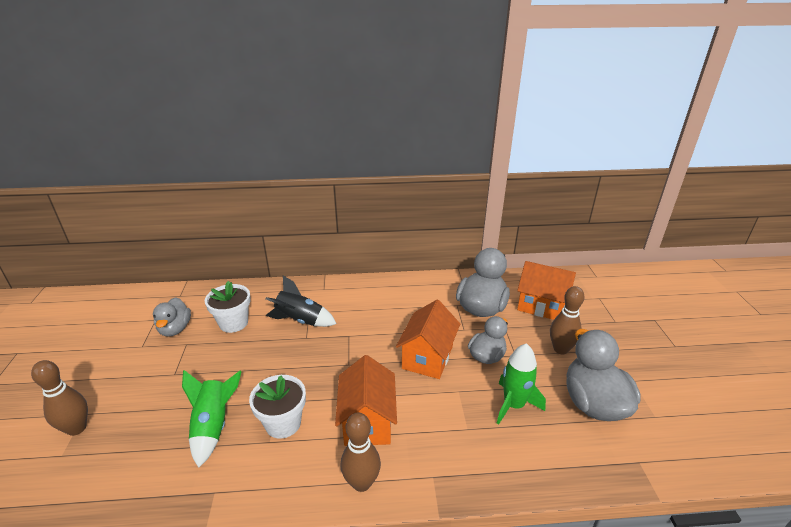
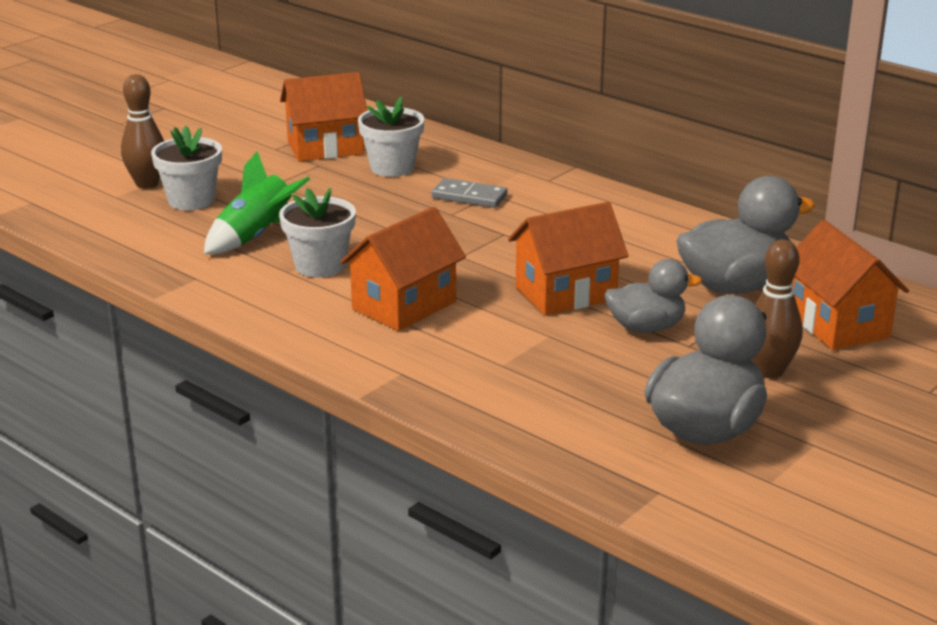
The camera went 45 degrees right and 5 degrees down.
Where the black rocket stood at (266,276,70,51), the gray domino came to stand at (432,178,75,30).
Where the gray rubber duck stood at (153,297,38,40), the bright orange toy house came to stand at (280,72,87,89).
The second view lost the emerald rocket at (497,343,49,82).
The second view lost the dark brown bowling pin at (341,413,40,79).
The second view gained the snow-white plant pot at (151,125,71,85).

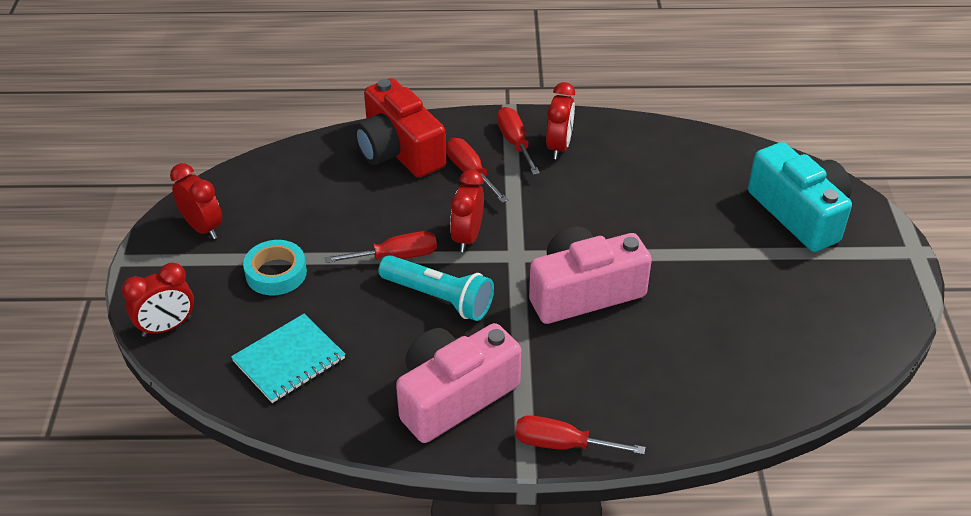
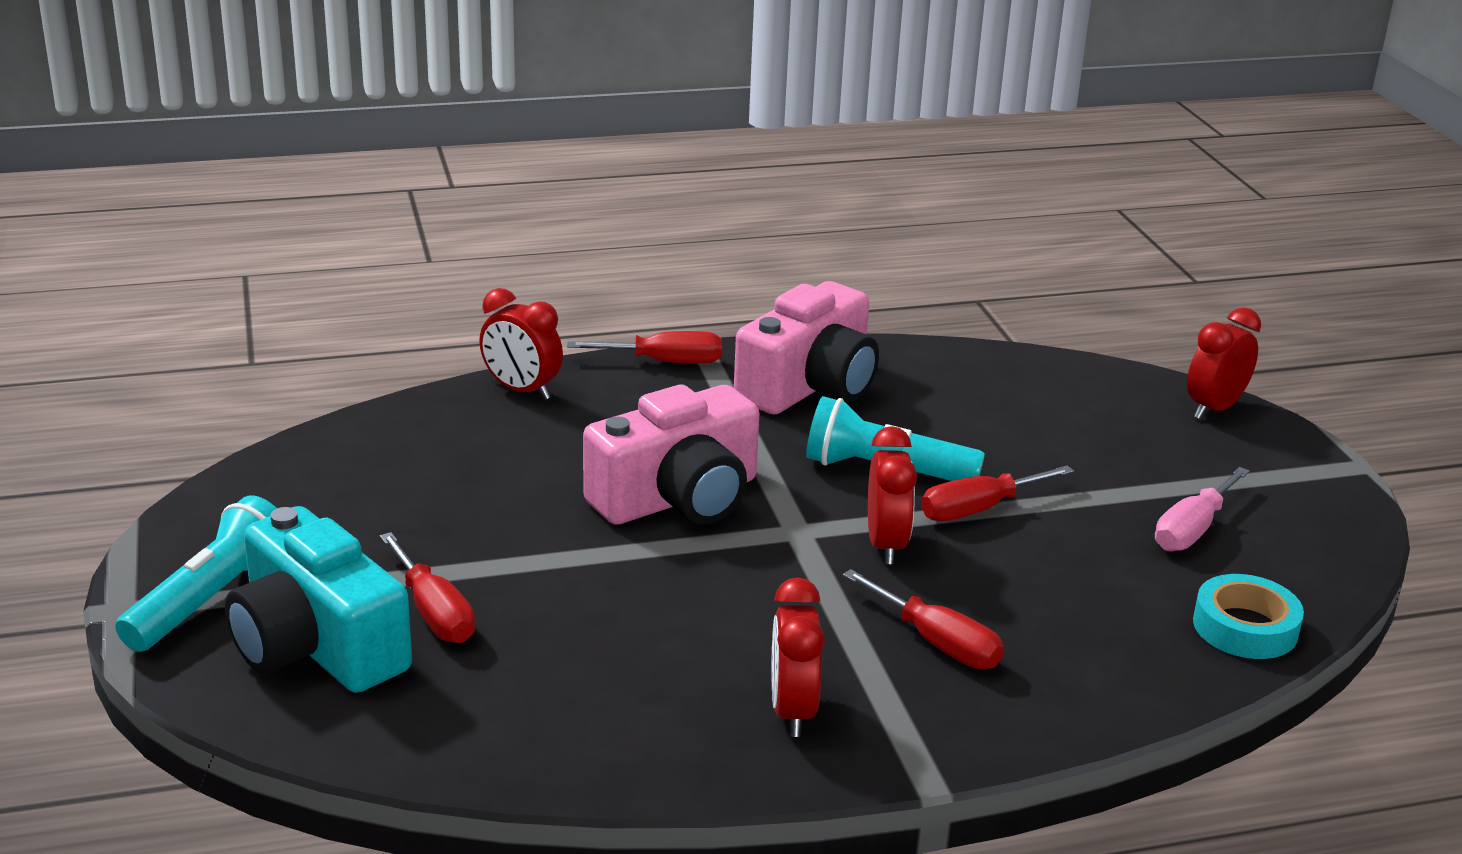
The camera went 165 degrees right and 15 degrees down.
The second view lost the scarlet compact camera at (355,78,91,100).
The scarlet screwdriver ended up elsewhere, having gone from (497,107,43,68) to (380,532,95,111).
The scarlet clock ended up elsewhere, having gone from (170,163,52,76) to (479,288,84,112).
The turquoise roll of tape ended up elsewhere, having gone from (243,240,64,55) to (1193,574,111,85).
The second view lost the turquoise notepad at (231,314,114,89).
The second view gained the rose-pink screwdriver at (1155,467,95,84).
The second view gained the turquoise torch at (115,495,162,157).

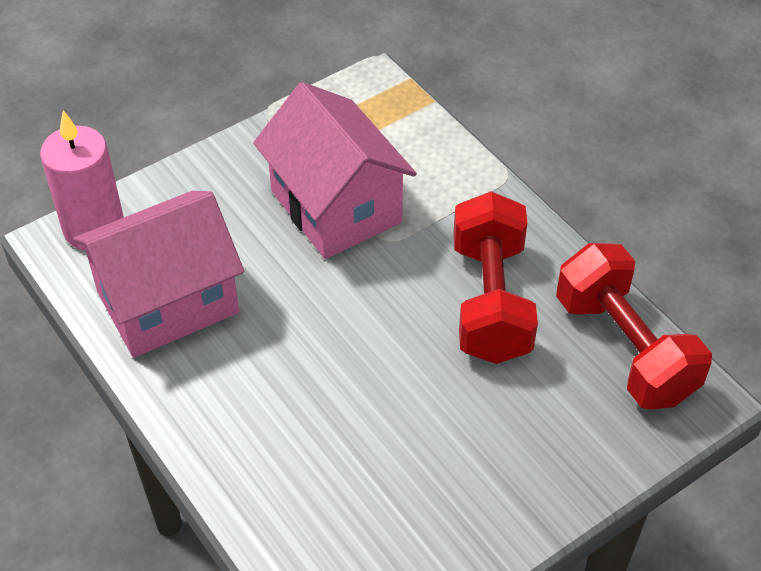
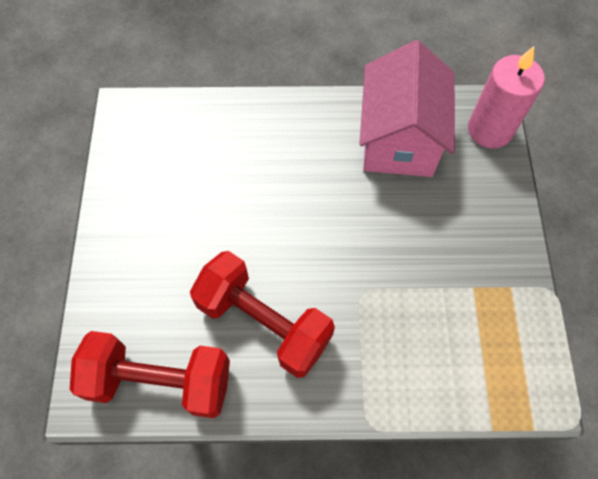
The camera went 125 degrees right and 15 degrees up.
The second view lost the rose-pink toy house at (253,82,164,177).

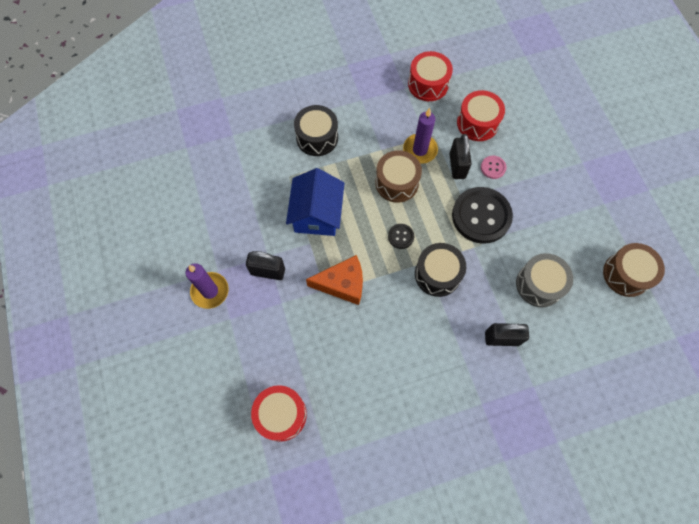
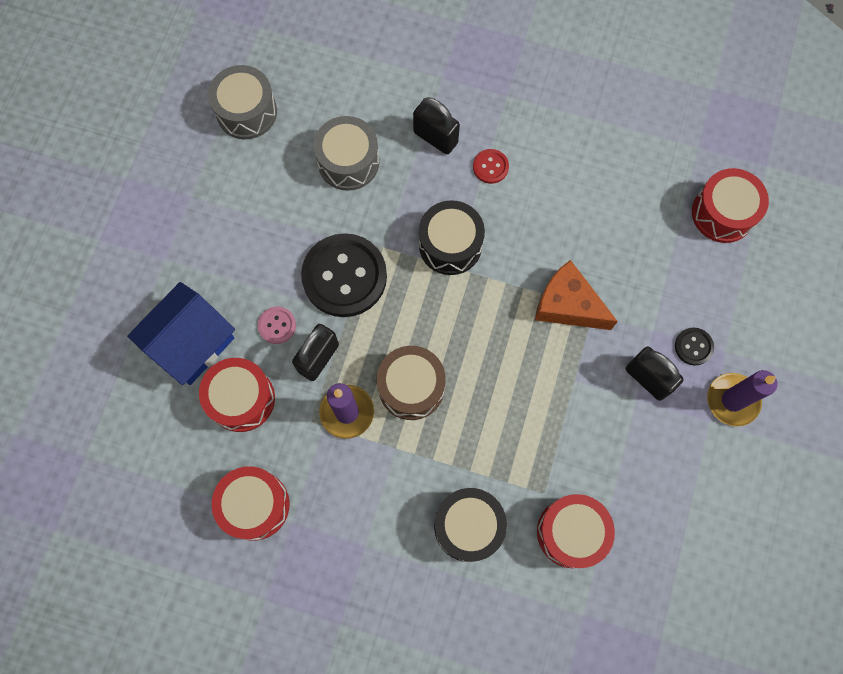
The camera went 145 degrees left and 5 degrees up.
The royal blue toy house ended up elsewhere, having gone from (286,168,59,68) to (127,282,108,103).
The black sewing button ended up elsewhere, having gone from (388,224,26,25) to (675,328,39,38).
What was the dark brown toy drum at (603,243,62,54) turned into the gray toy drum at (208,65,69,74).
The second view gained the scarlet sewing button at (473,149,36,35).
The second view gained the scarlet toy drum at (537,494,78,74).

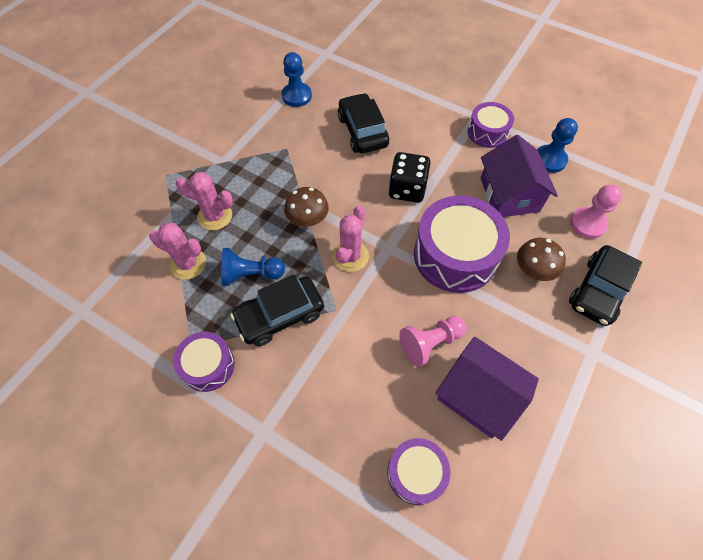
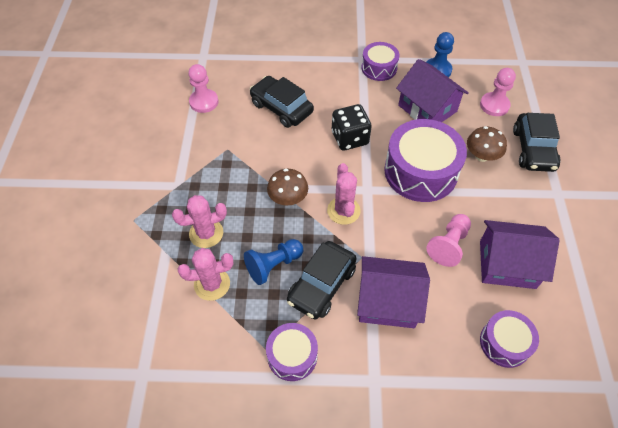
The camera went 30 degrees left and 5 degrees down.
What was the royal blue pawn at (282,52,30,55) turned into the rose-pink pawn at (188,64,31,49).
The second view gained the purple toy house at (357,256,73,72).

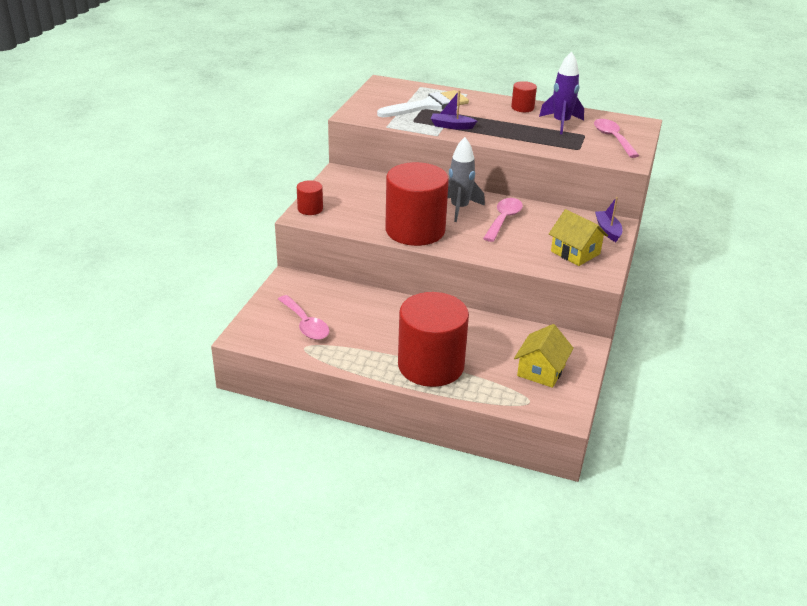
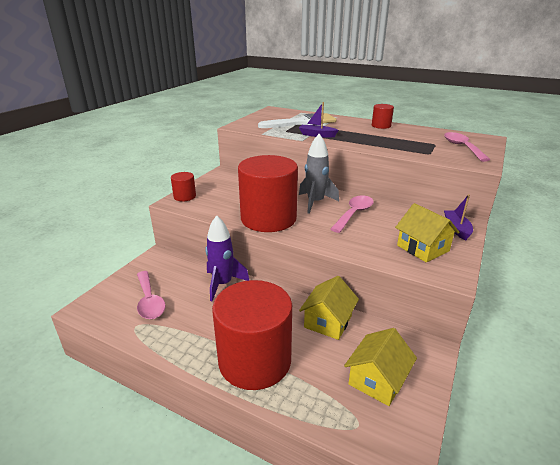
The camera went 10 degrees right and 5 degrees down.
The purple rocket ended up elsewhere, having gone from (539,51,45,83) to (205,216,45,85).
The second view gained the bright yellow toy house at (299,276,60,64).

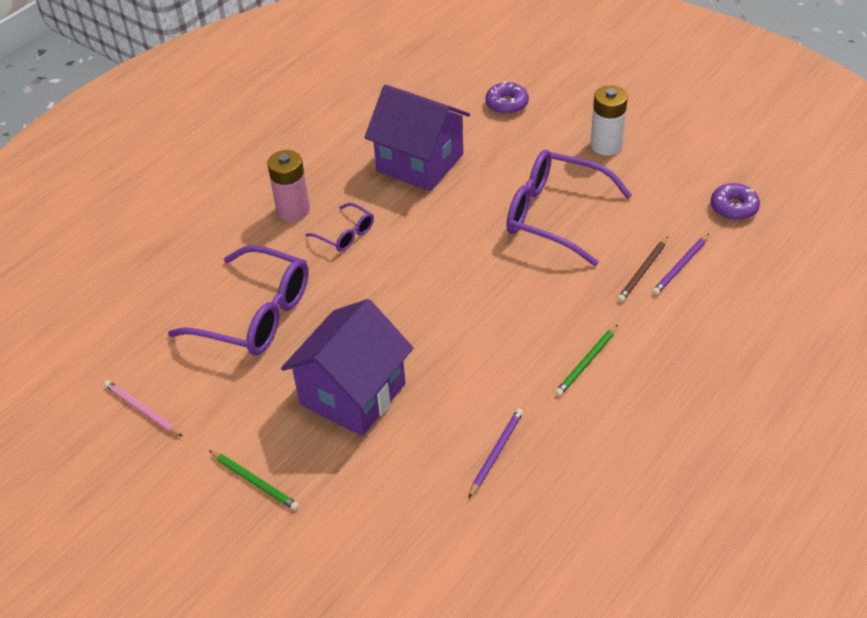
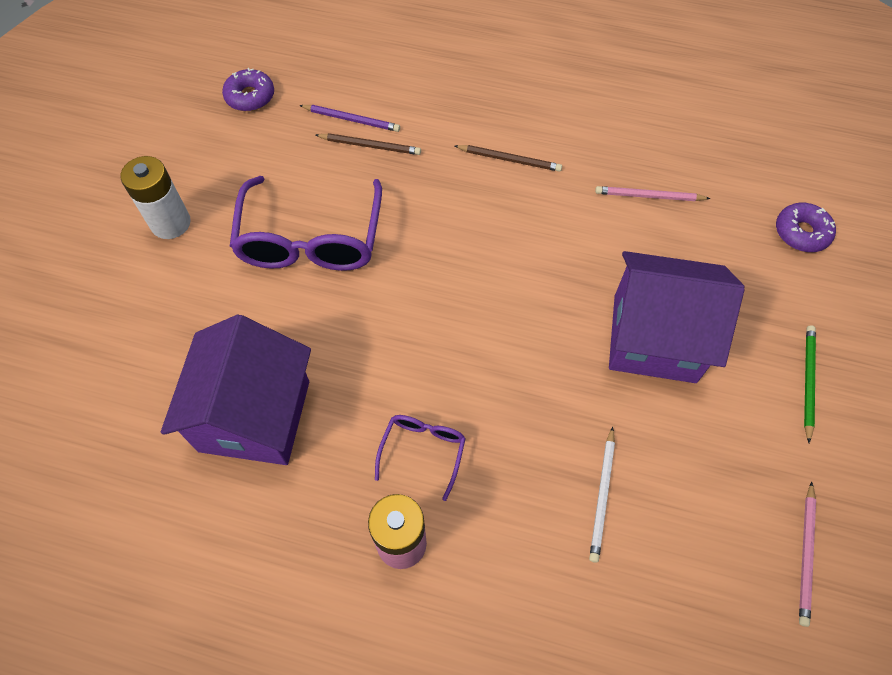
The camera went 115 degrees left and 15 degrees up.
The purple donut ended up elsewhere, having gone from (485,81,44,34) to (776,203,60,49).
Where the purple eyeglasses stood at (168,245,141,110), the snow-white wooden pencil came to stand at (589,426,26,137).
What was the emerald wooden pencil at (555,325,63,71) turned into the dark brown wooden pencil at (455,145,107,27).
What was the purple wooden pencil at (468,408,55,90) turned into the rose-pink wooden pencil at (595,186,116,15).

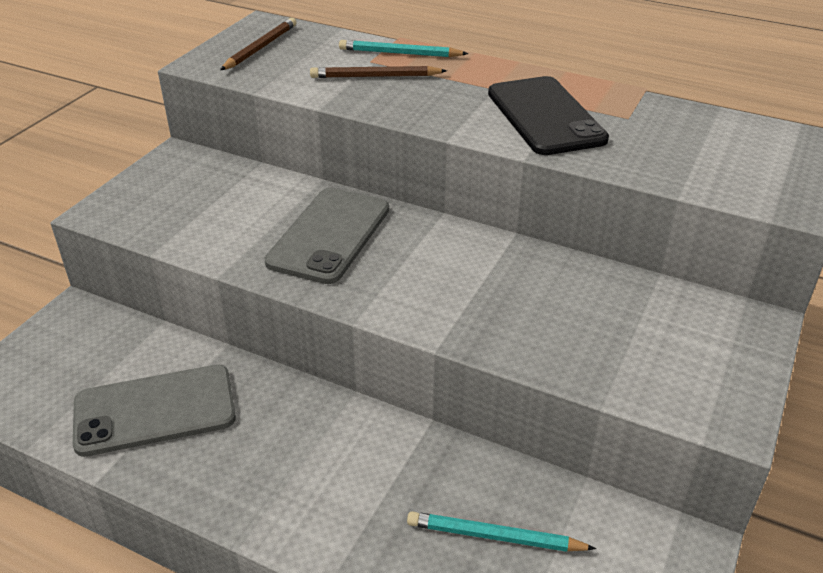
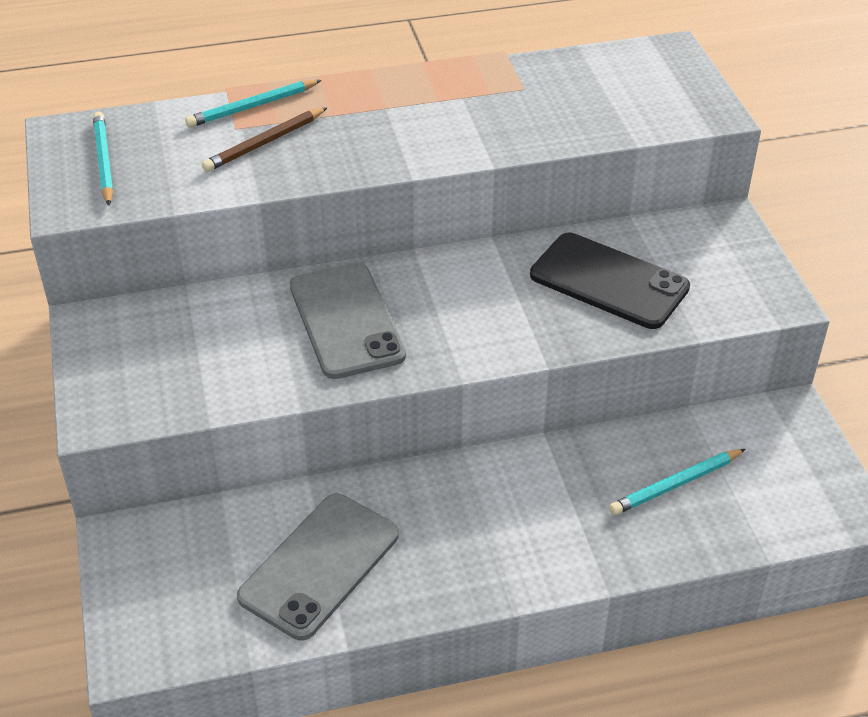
The camera went 40 degrees left and 5 degrees up.
What was the dark brown wooden pencil at (220,17,77,53) turned into the turquoise wooden pencil at (93,112,20,94).
The black smartphone ended up elsewhere, having gone from (488,76,121,79) to (530,233,160,96).

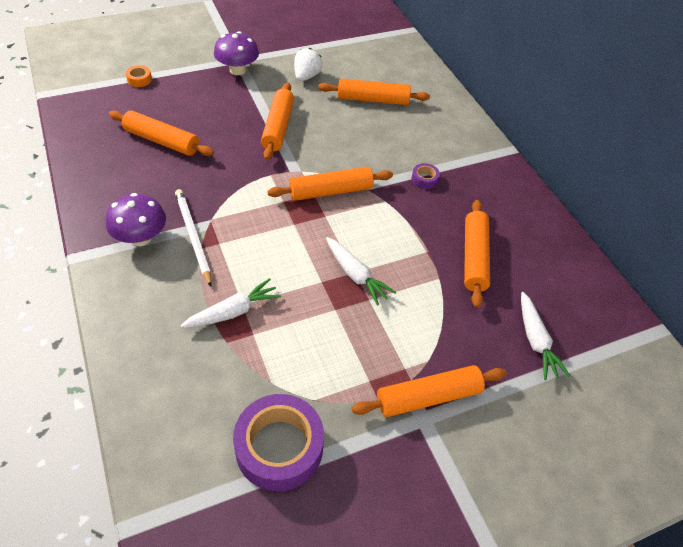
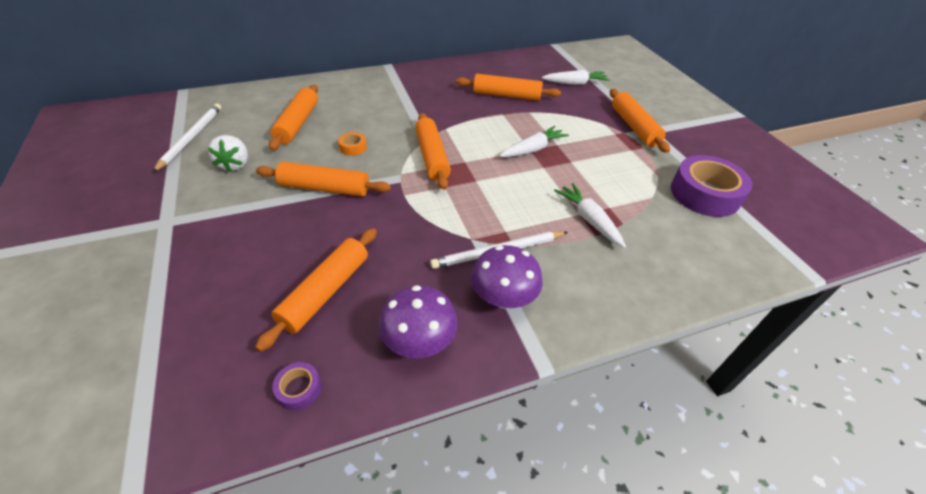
The camera went 85 degrees left and 5 degrees down.
The purple fungus ended up elsewhere, having gone from (214,31,45,44) to (379,285,79,73).
The snow-white berry at (294,48,29,33) ended up facing another way, 120 degrees counterclockwise from before.
The bright orange roll of tape ended up elsewhere, having gone from (126,65,26,22) to (338,132,29,24).
The purple roll of tape ended up elsewhere, having gone from (412,163,28,26) to (273,362,48,48).
The second view gained the snow-white wooden pencil at (153,103,68,69).

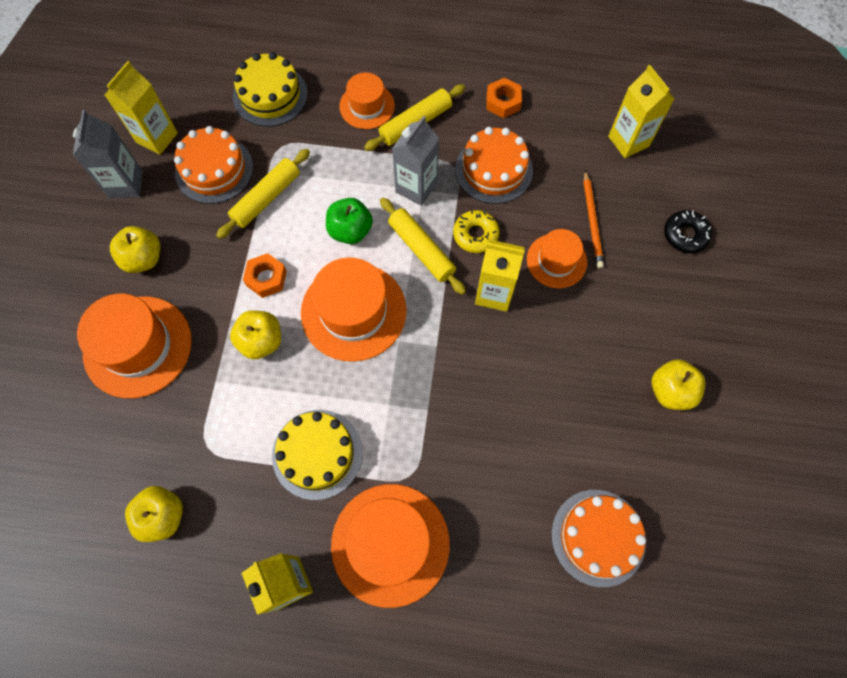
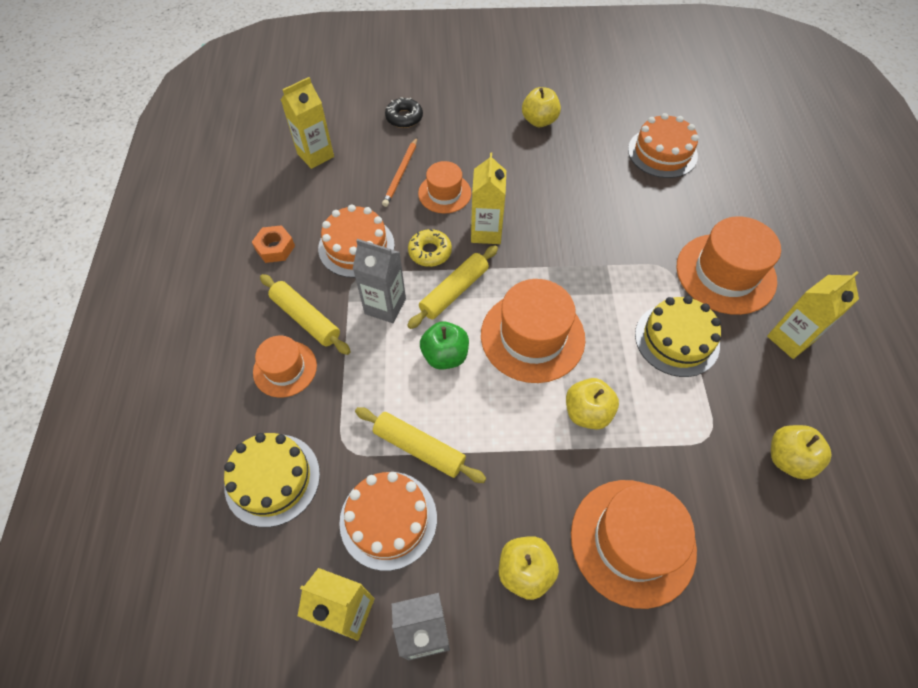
The camera went 100 degrees left and 10 degrees down.
The bright orange wooden pencil at (584,170,20,98) ended up facing another way, 120 degrees clockwise from before.
The second view lost the bright orange hexagon nut at (243,253,44,45).

